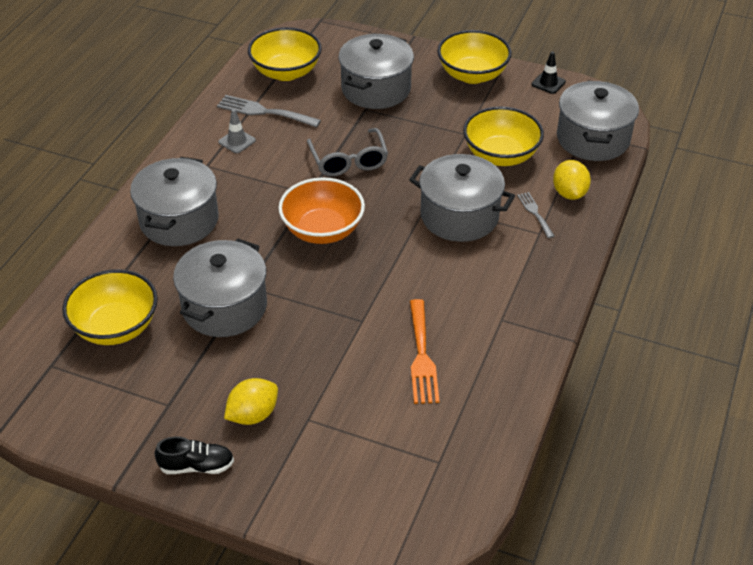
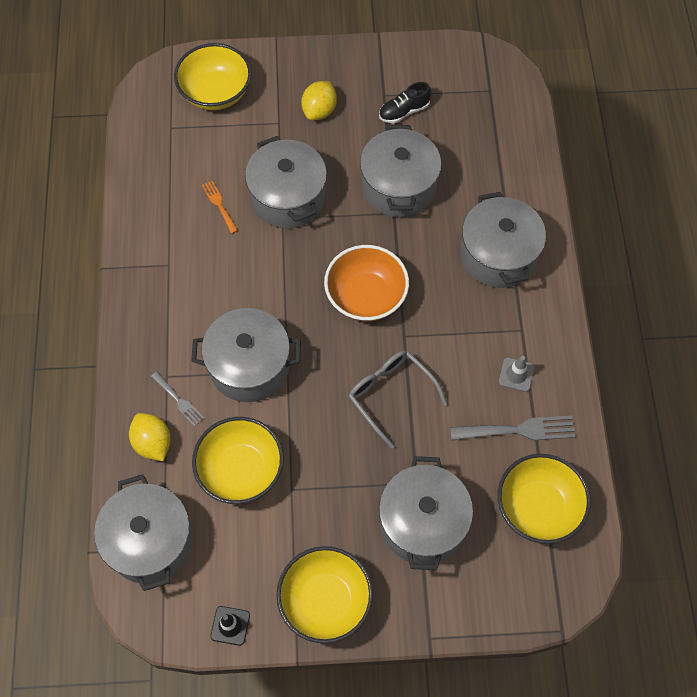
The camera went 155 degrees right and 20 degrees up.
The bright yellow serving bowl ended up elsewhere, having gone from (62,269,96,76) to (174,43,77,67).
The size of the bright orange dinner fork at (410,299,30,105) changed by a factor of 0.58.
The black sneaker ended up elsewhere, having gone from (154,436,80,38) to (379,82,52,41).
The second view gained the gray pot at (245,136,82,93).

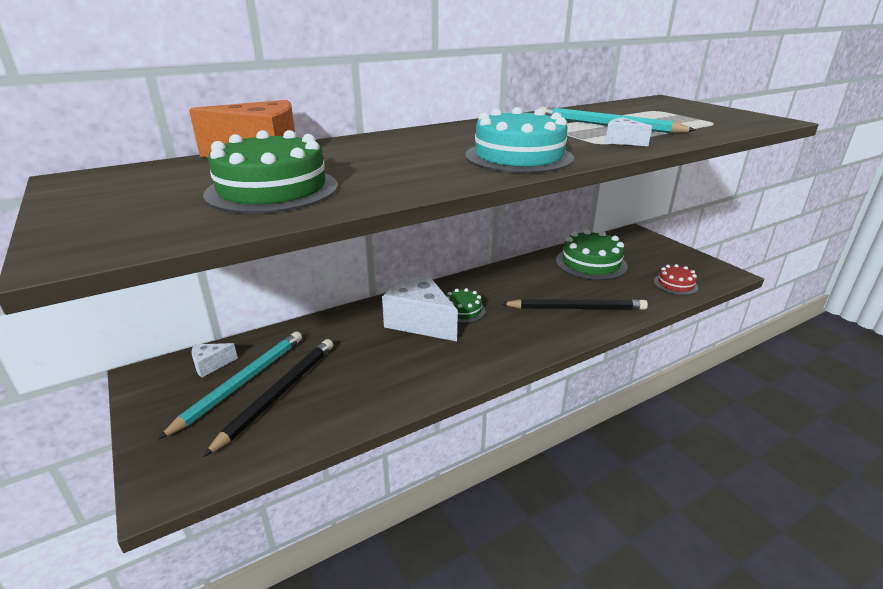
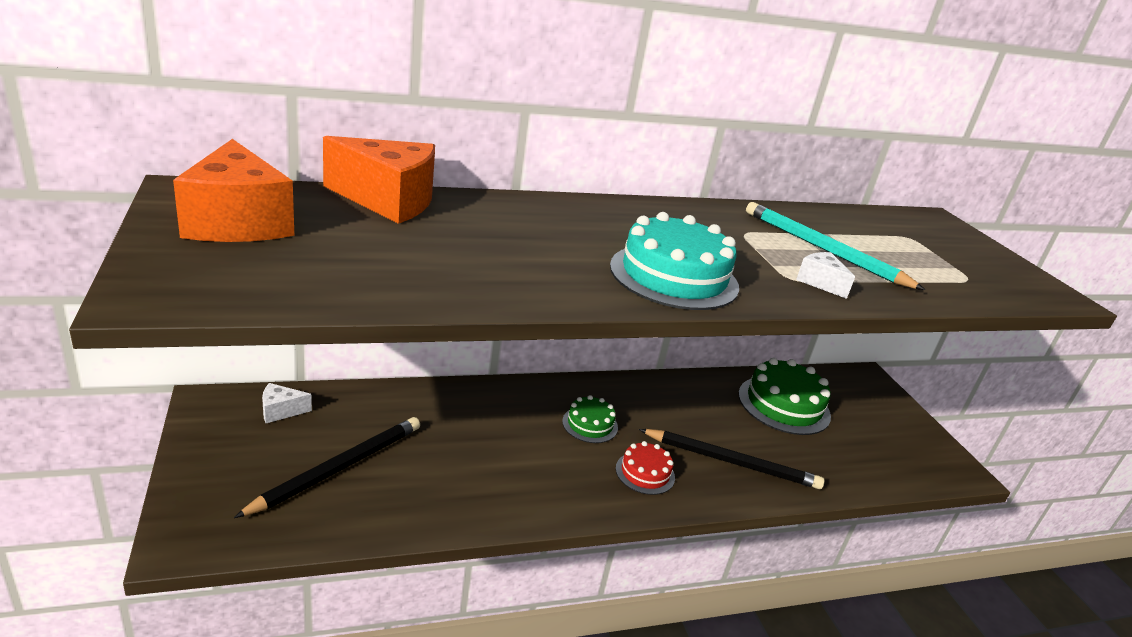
The camera went 10 degrees right and 0 degrees up.
The second view lost the emerald cake at (203,130,135,84).
The scarlet cake ended up elsewhere, having gone from (654,264,44,31) to (616,441,59,54).
The second view lost the snow-white cheese at (382,274,76,67).
The second view lost the turquoise wooden pencil at (158,332,144,108).
The second view gained the bright orange cheese at (173,139,121,103).

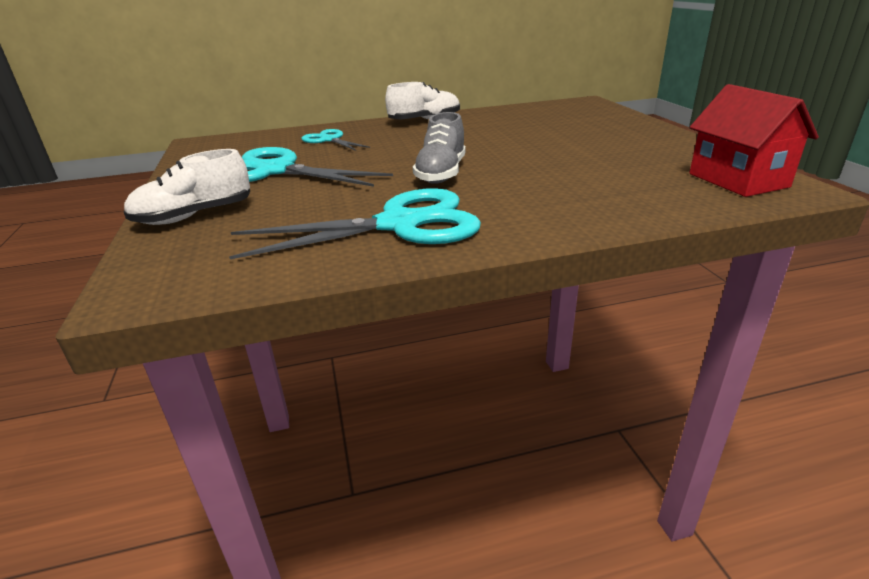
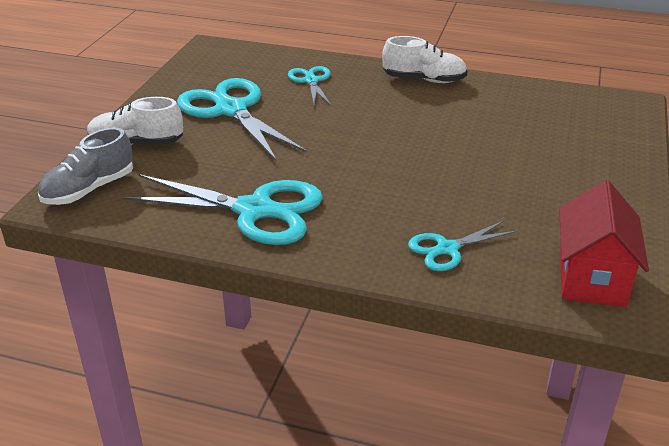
The camera went 30 degrees right and 5 degrees up.
The gray sneaker ended up elsewhere, having gone from (413,112,53,72) to (38,128,95,77).
The second view gained the turquoise pair of scissors at (408,221,109,50).

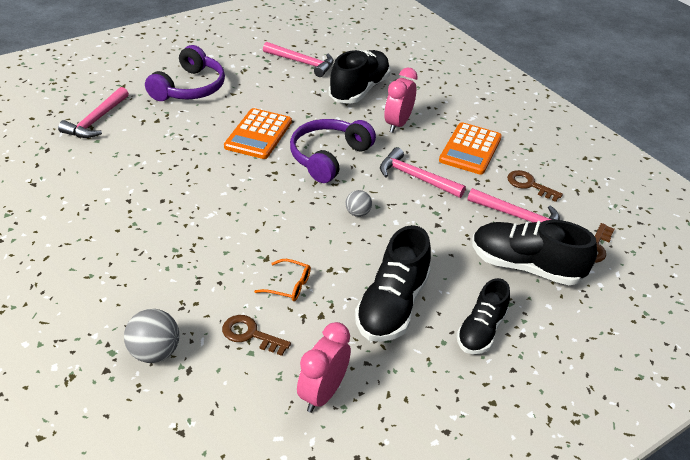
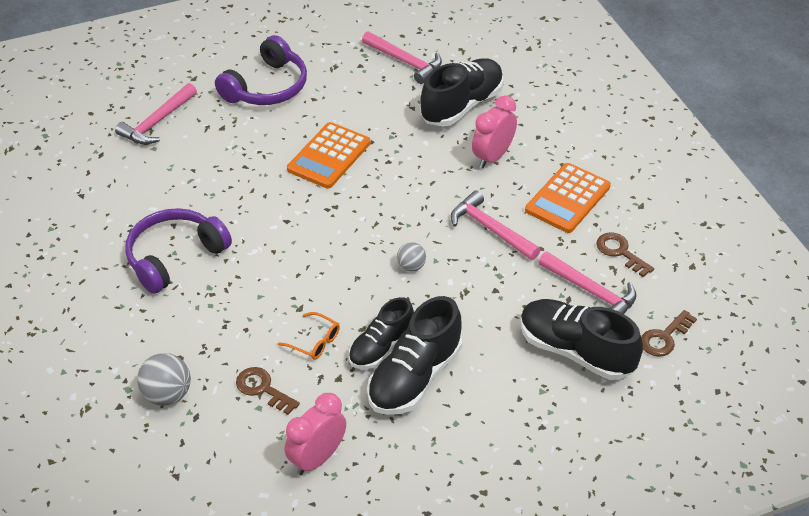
The camera went 15 degrees right and 5 degrees up.
The purple over-ear headphones ended up elsewhere, having gone from (290,119,86,64) to (125,208,107,86).
The black sneaker ended up elsewhere, having gone from (457,278,53,76) to (349,297,65,72).

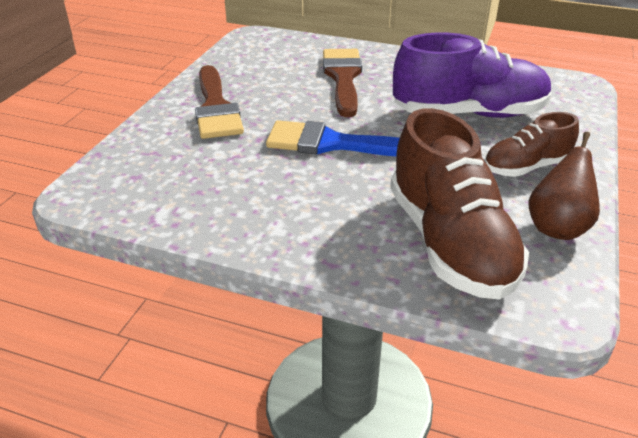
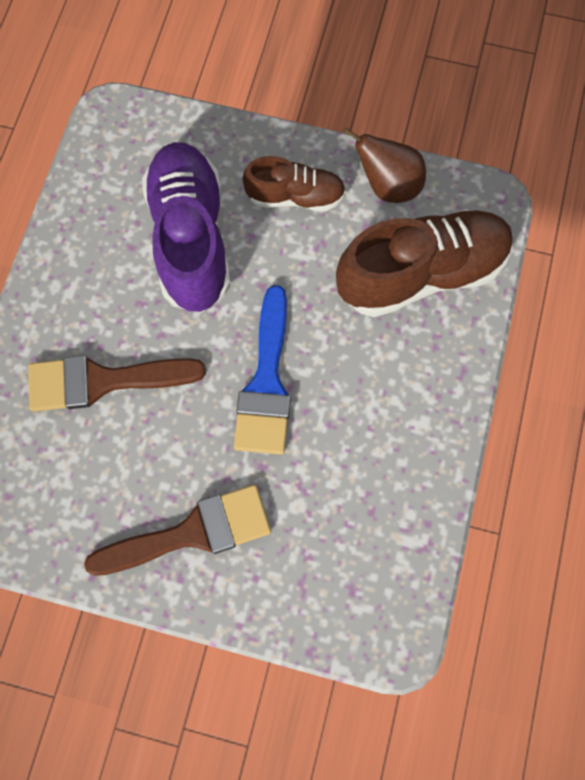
The camera went 95 degrees left and 35 degrees up.
The dark brown sneaker at (484,112,95,65) ended up facing another way, 60 degrees counterclockwise from before.

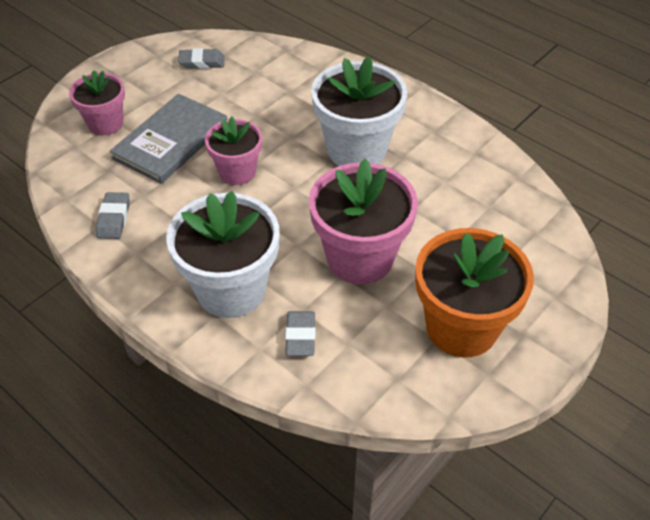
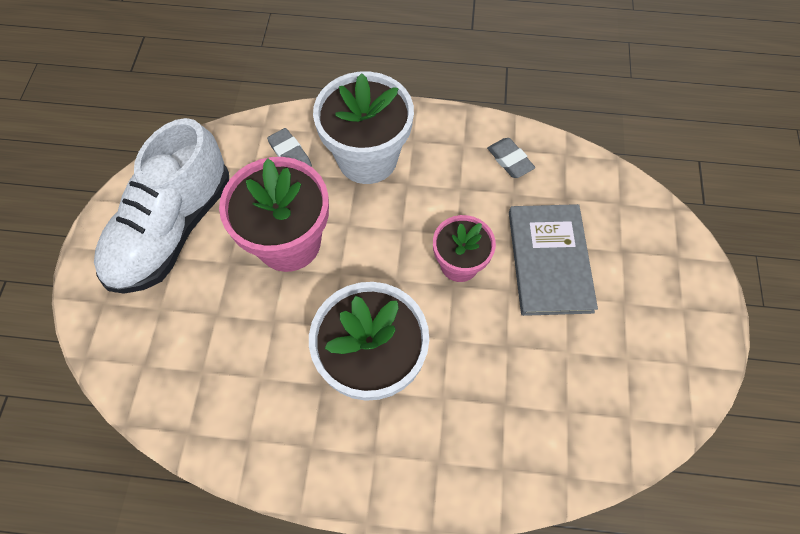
The camera went 145 degrees right and 15 degrees up.
The second view lost the gray gum eraser at (178,48,47,21).
The second view lost the rose-pink plant pot at (69,70,56,65).
Where the bright orange plant pot stood at (415,228,119,129), the snow-white sneaker came to stand at (94,118,135,176).

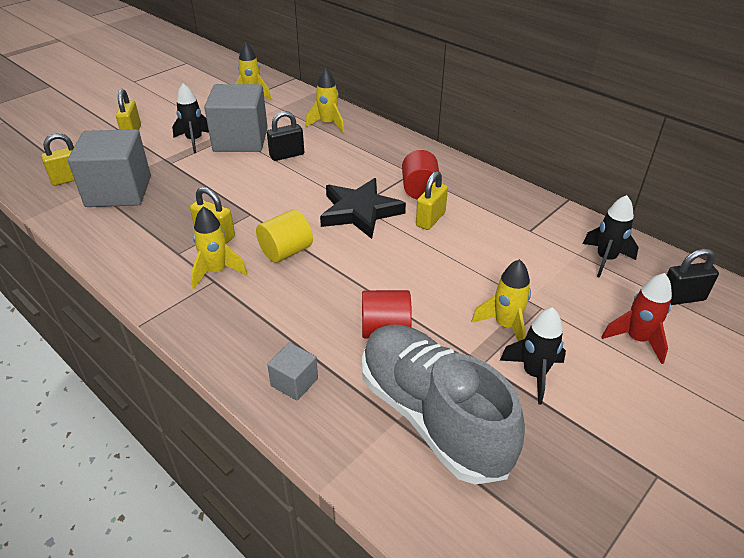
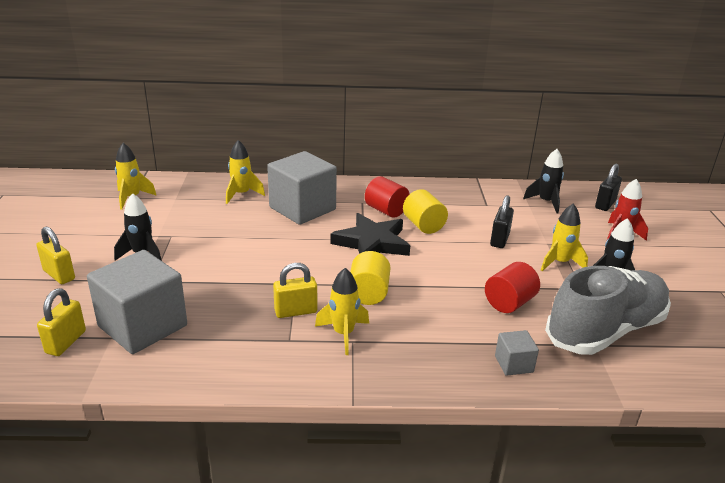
The camera went 45 degrees left and 10 degrees down.
The gray block ended up elsewhere, having gone from (204,84,64,68) to (267,151,70,74).
The black padlock ended up elsewhere, having gone from (267,111,37,50) to (490,195,24,53).
Where the bright yellow padlock stood at (416,171,32,59), the bright yellow cylinder came to stand at (403,189,45,45).
The gray sneaker at (362,324,163,160) ended up facing another way, 135 degrees clockwise from before.

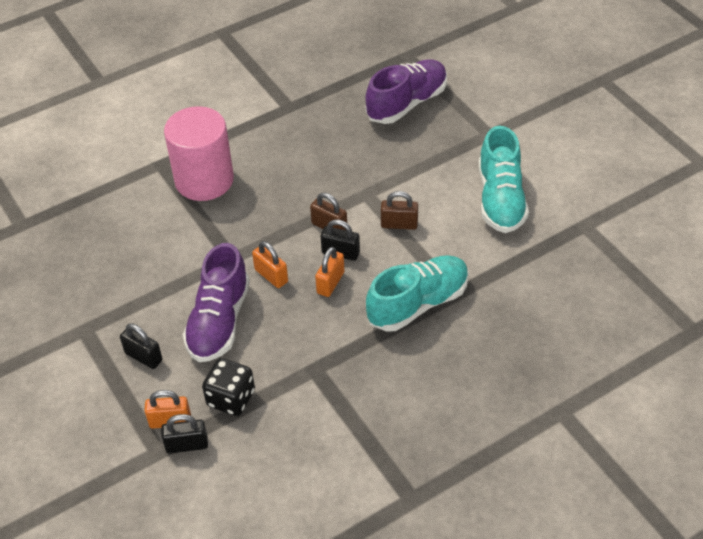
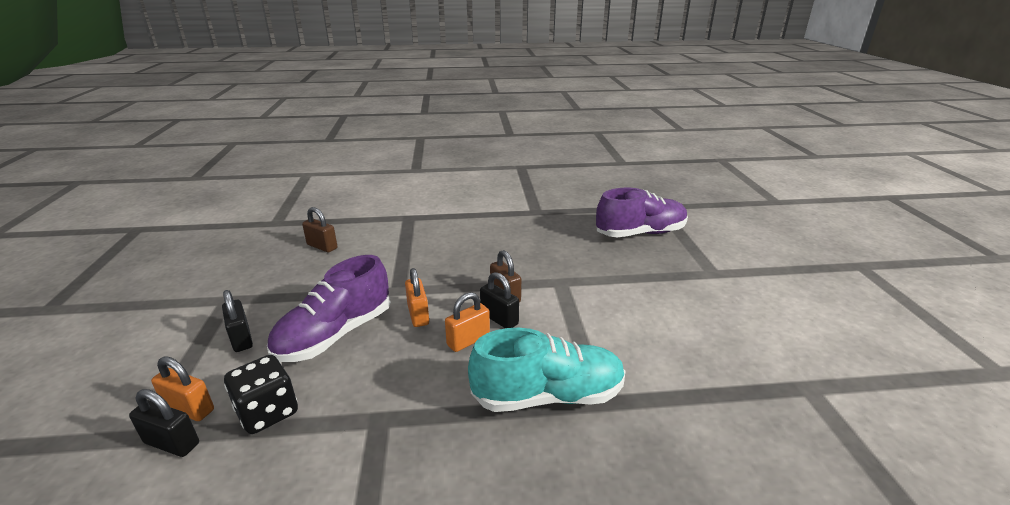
The camera went 25 degrees right and 20 degrees down.
The second view lost the rose-pink cylinder at (164,106,70,95).
The second view lost the turquoise sneaker at (478,126,51,107).
The dark brown padlock ended up elsewhere, having gone from (381,191,37,39) to (302,207,35,45).

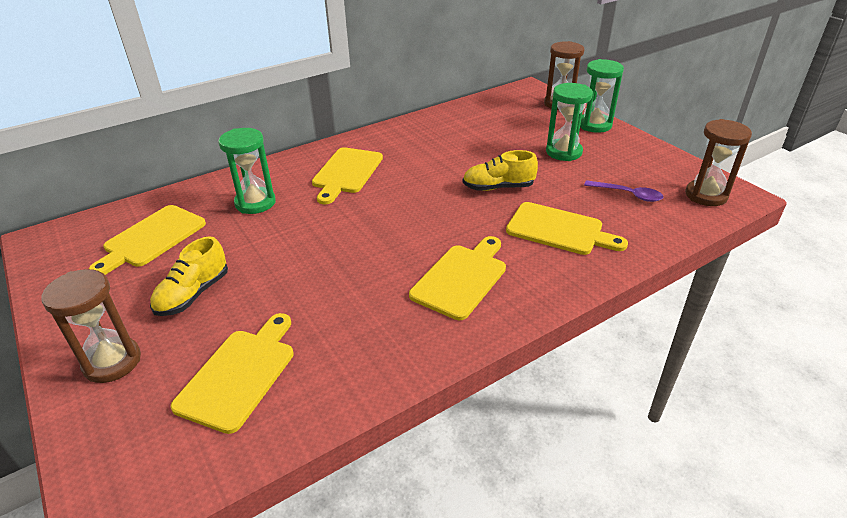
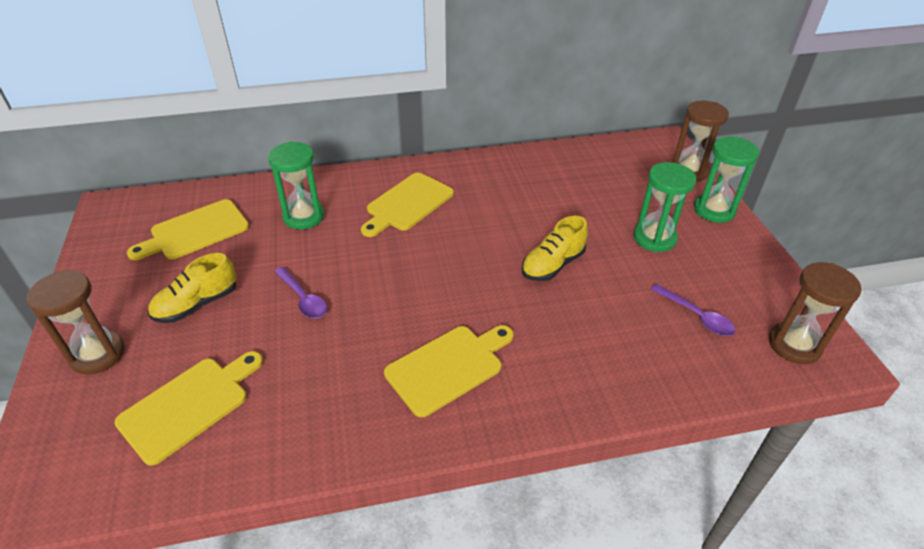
The camera went 20 degrees right and 5 degrees up.
The bright yellow sneaker at (463,150,75,41) ended up facing another way, 60 degrees counterclockwise from before.
The second view lost the bright yellow bread board at (506,202,122,53).
The second view gained the purple teaspoon at (274,267,53,51).

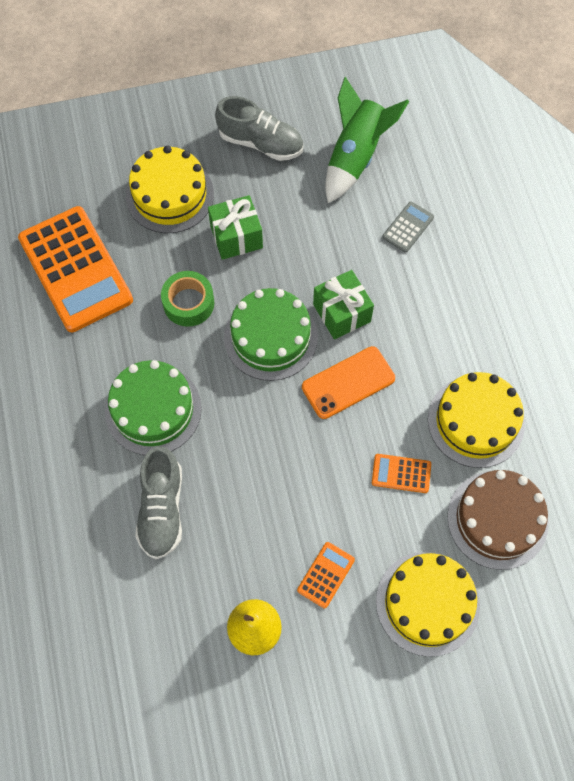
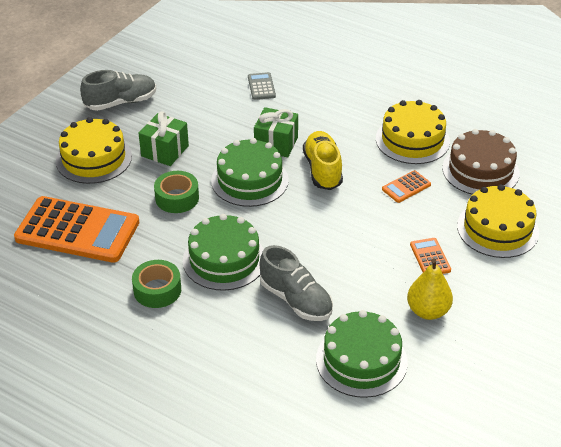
The camera went 45 degrees left and 25 degrees down.
The second view lost the emerald rocket at (325,77,84,126).
Where the bright orange smartphone stood at (302,346,93,73), the bright yellow sneaker came to stand at (303,131,40,59).
The second view gained the emerald roll of tape at (132,260,49,48).
The second view gained the emerald cake at (316,310,92,88).

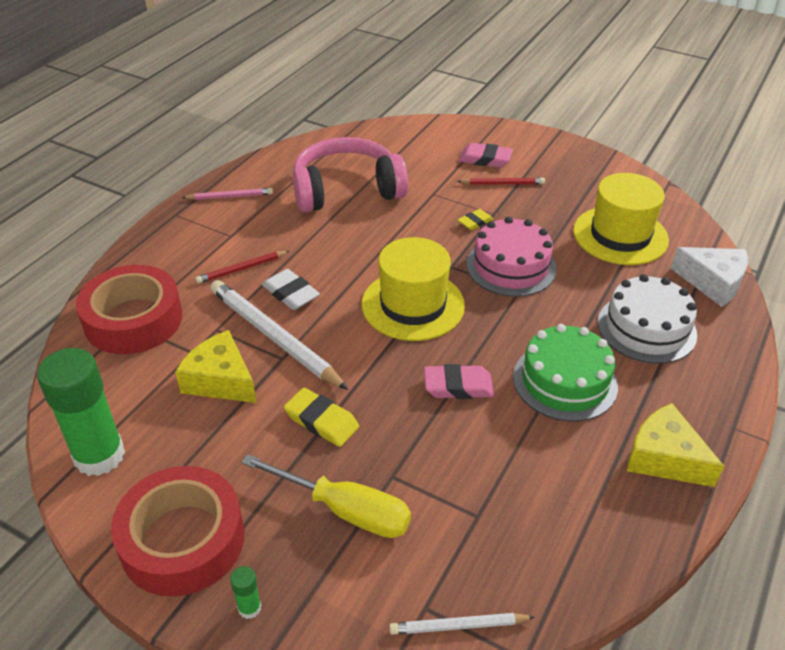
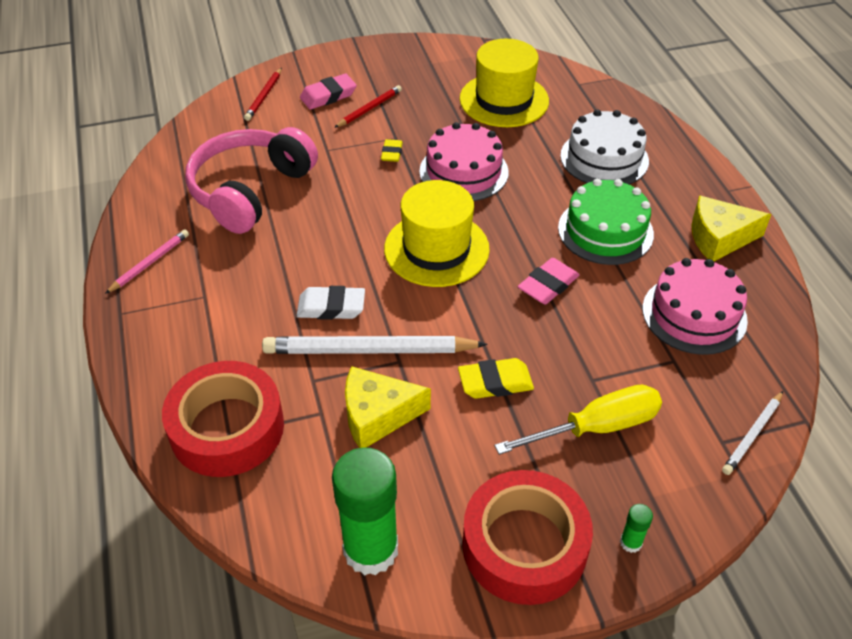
The camera went 45 degrees left and 5 degrees up.
The second view lost the snow-white cheese at (671,247,77,60).
The scarlet wooden pencil ended up elsewhere, having gone from (195,251,94,33) to (244,68,38,53).
The second view gained the rose-pink cake at (642,258,106,97).

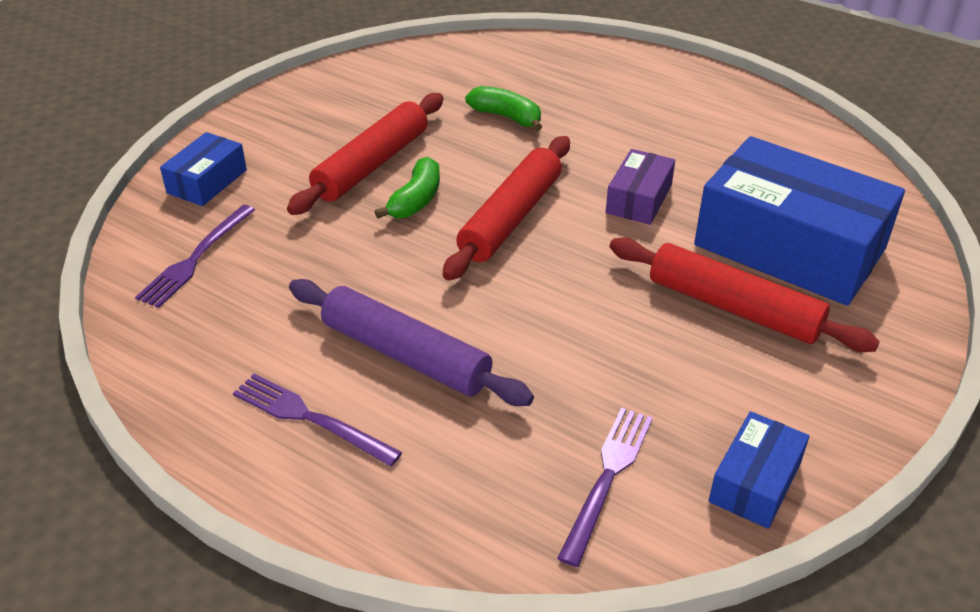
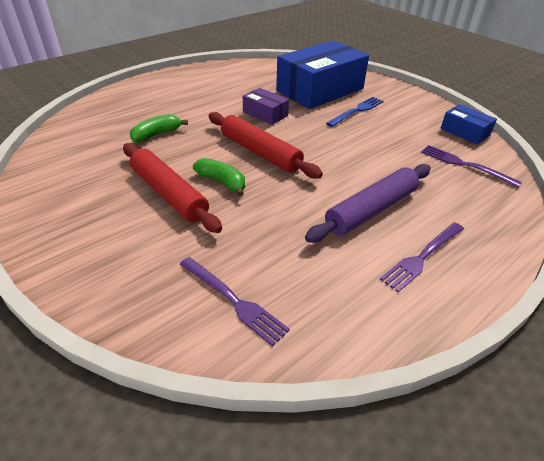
The camera went 75 degrees left and 0 degrees up.
The second view lost the royal blue package at (160,132,87,74).
Where the scarlet rolling pin stood at (610,237,270,115), the royal blue dinner fork came to stand at (326,97,58,30).

